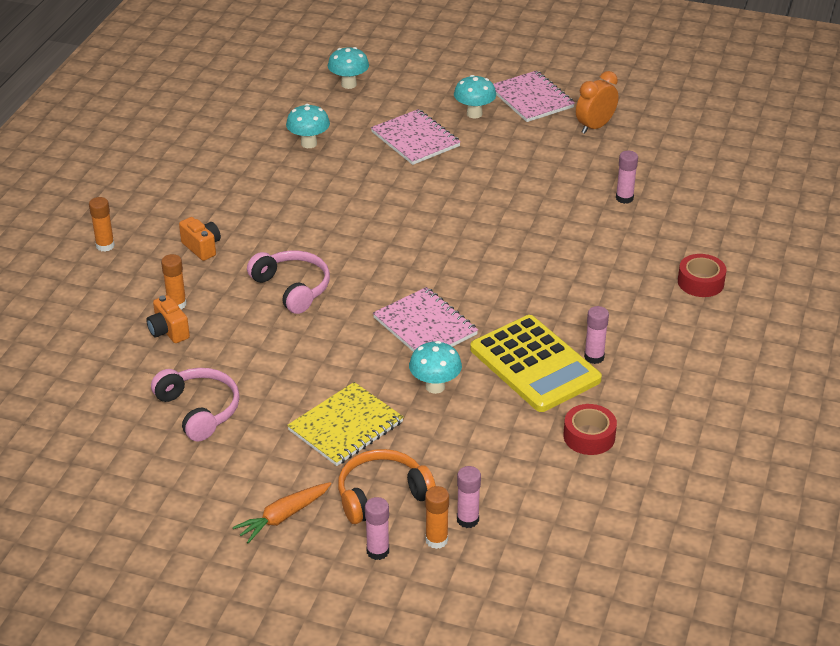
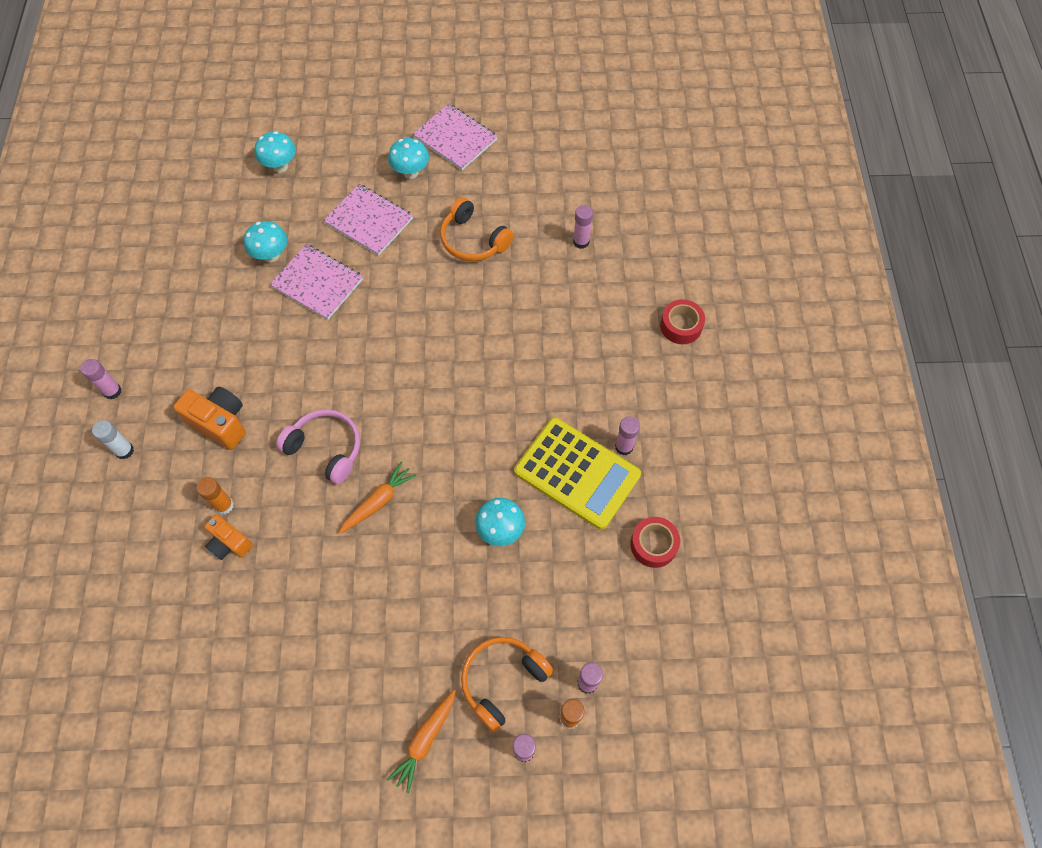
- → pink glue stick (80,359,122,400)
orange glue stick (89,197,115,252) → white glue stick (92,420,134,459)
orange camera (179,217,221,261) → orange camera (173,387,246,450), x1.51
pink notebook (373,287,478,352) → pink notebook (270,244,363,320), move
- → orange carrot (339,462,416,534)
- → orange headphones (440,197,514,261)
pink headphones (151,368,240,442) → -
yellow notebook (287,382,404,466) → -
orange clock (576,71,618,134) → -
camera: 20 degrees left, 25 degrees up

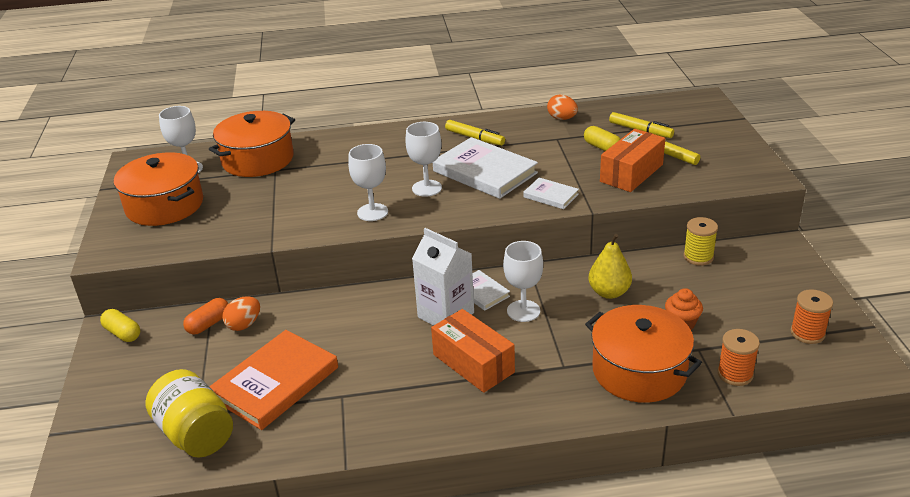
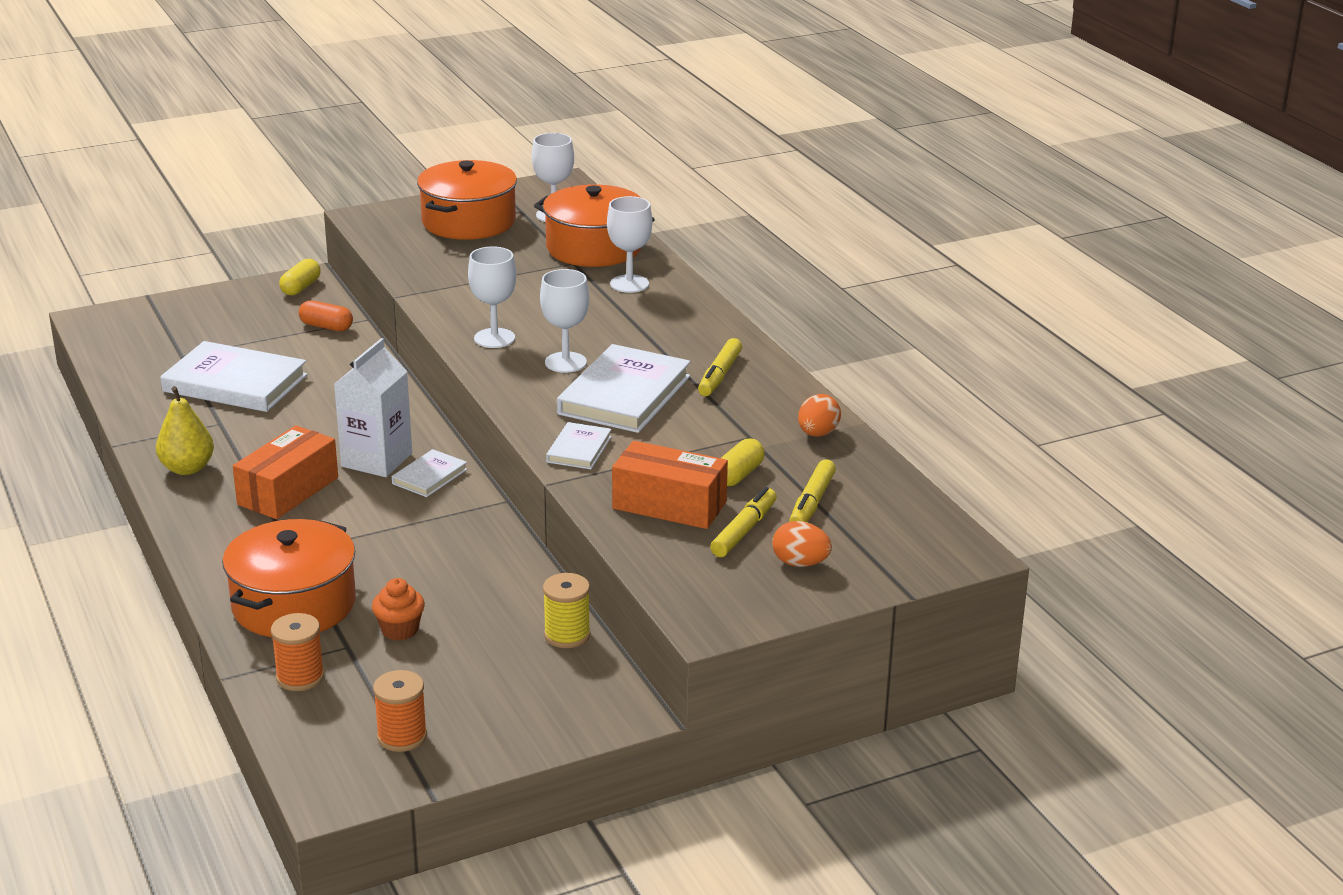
yellow pear (588,234,632,299) → yellow pear (156,386,214,475), move
orange book (209,330,338,430) → white book (160,341,307,412)
white goblet (503,241,543,322) → white goblet (607,196,652,293), move
orange egg (222,296,260,331) → orange egg (772,521,832,567), move
yellow jar (145,369,233,458) → -
camera: 70 degrees right, 5 degrees down

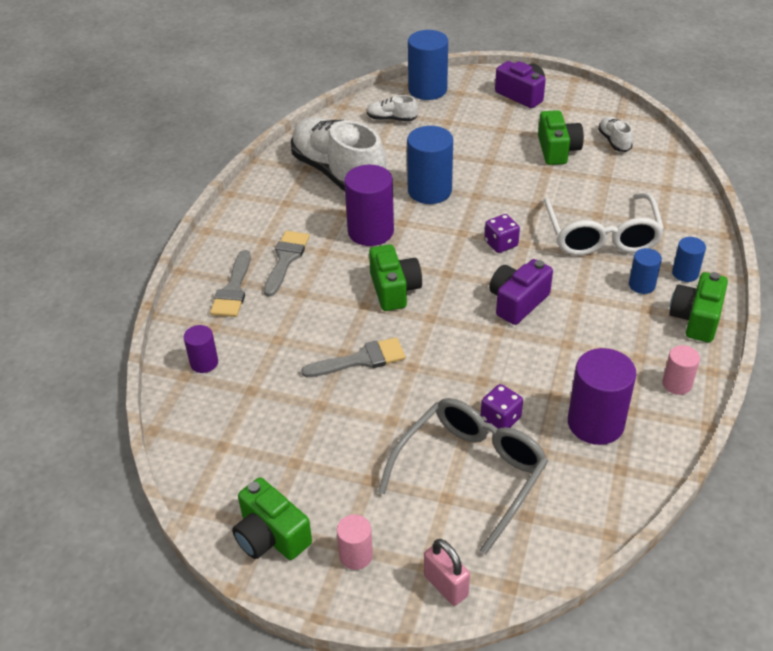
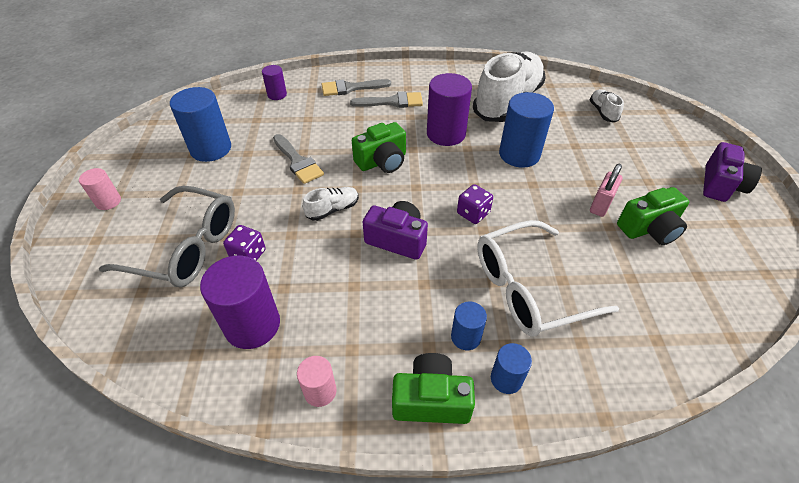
blue cylinder (408,30,448,100) → blue cylinder (170,87,231,162), move
white shoe (598,117,633,152) → white shoe (302,187,359,221), move
pink padlock (424,539,470,606) → pink padlock (590,164,623,217), move
green camera (232,477,312,560) → -
camera: 70 degrees right, 5 degrees up

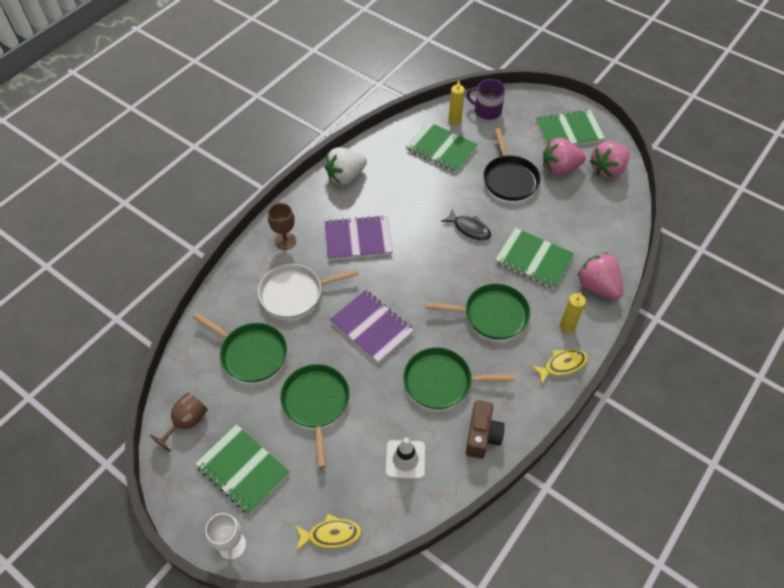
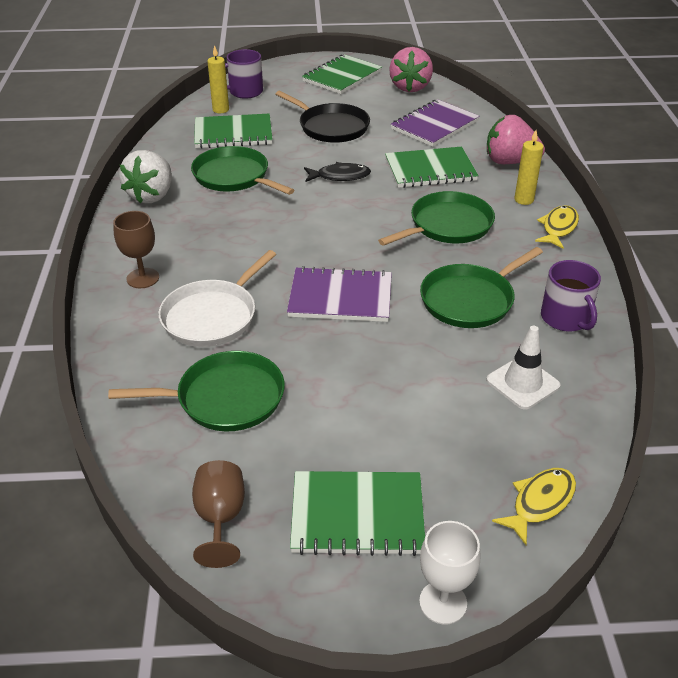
green pan (280,364,349,468) → green pan (191,146,294,195), move
purple notebook (325,215,393,260) → purple notebook (391,99,480,147), move
brown camera (466,400,505,459) → purple mug (541,260,601,332)
pink strawberry (543,138,586,176) → -
camera: 40 degrees left, 15 degrees down

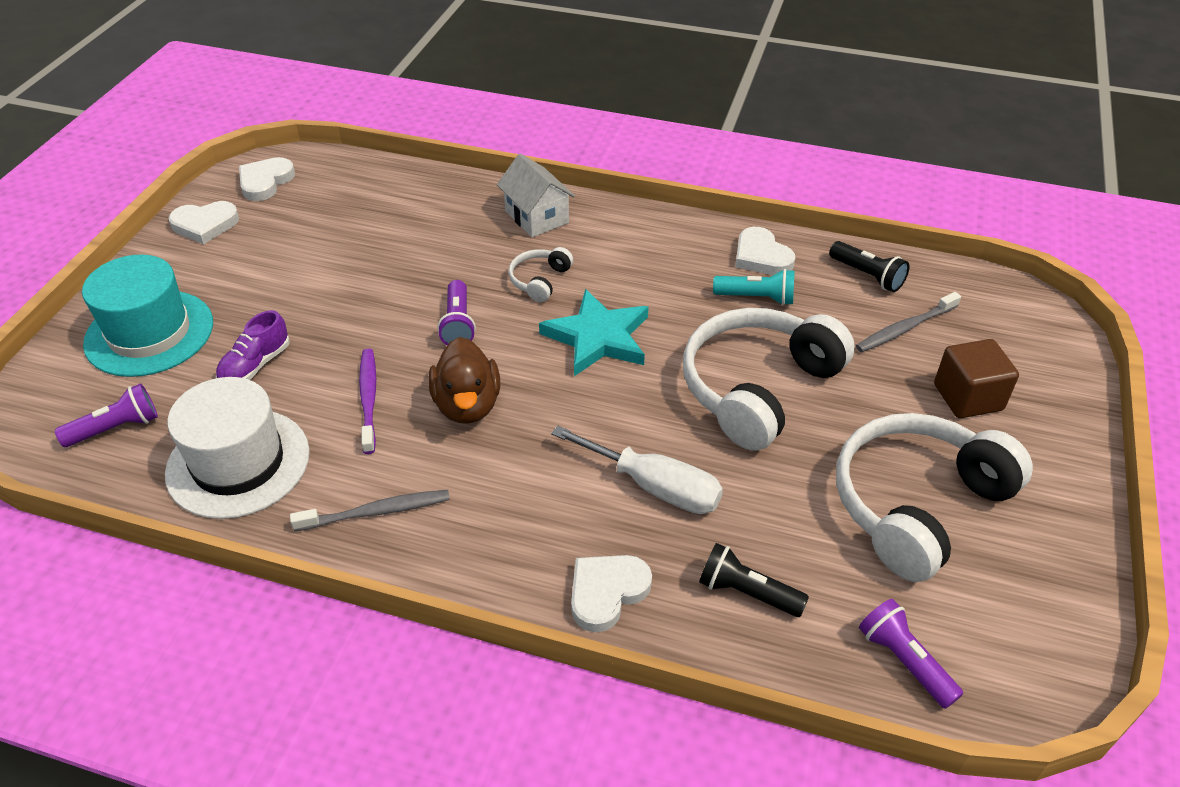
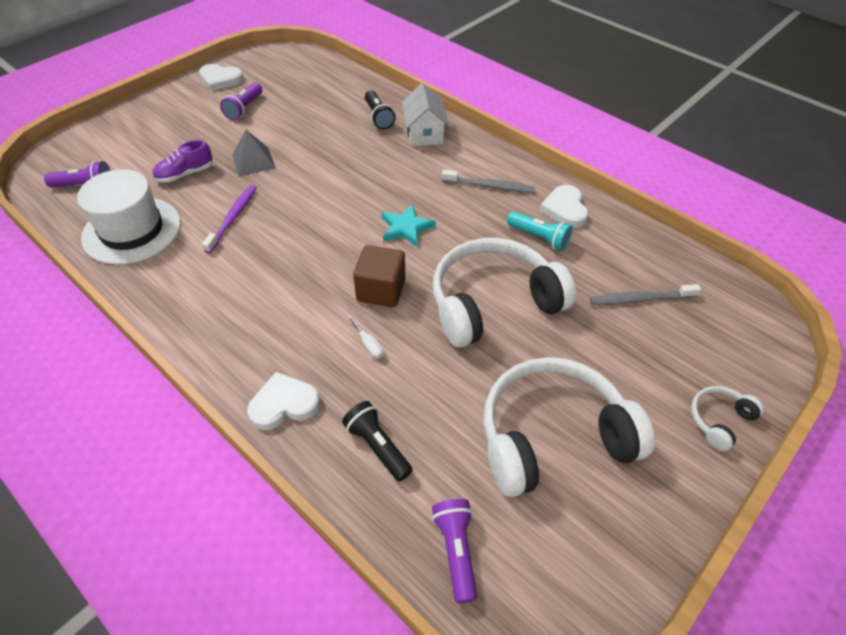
purple flashlight (437,280,476,346) → purple flashlight (220,83,262,120), move
- → grey pyramid (232,130,276,176)
white screwdriver (551,425,723,514) → white screwdriver (347,315,384,359), x0.43
brown cube (934,339,1019,418) → brown cube (353,245,405,307), move
black flashlight (829,241,910,292) → black flashlight (365,91,396,129), move
turquoise star (539,289,648,376) → turquoise star (381,204,435,247), x0.65
grey toothbrush (290,490,450,531) → grey toothbrush (442,170,536,193), move
white headphones (508,247,573,302) → white headphones (691,386,764,451), move
turquoise hat (82,255,213,377) → -
white heart (239,157,295,201) → -
brown duck (428,337,500,424) → -
camera: 25 degrees right, 5 degrees up

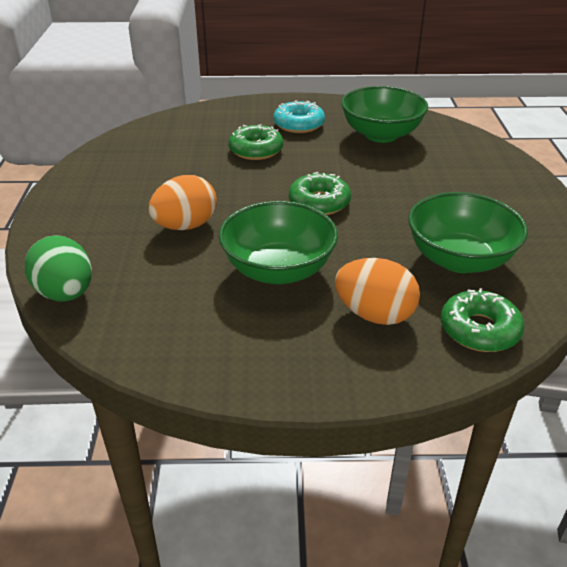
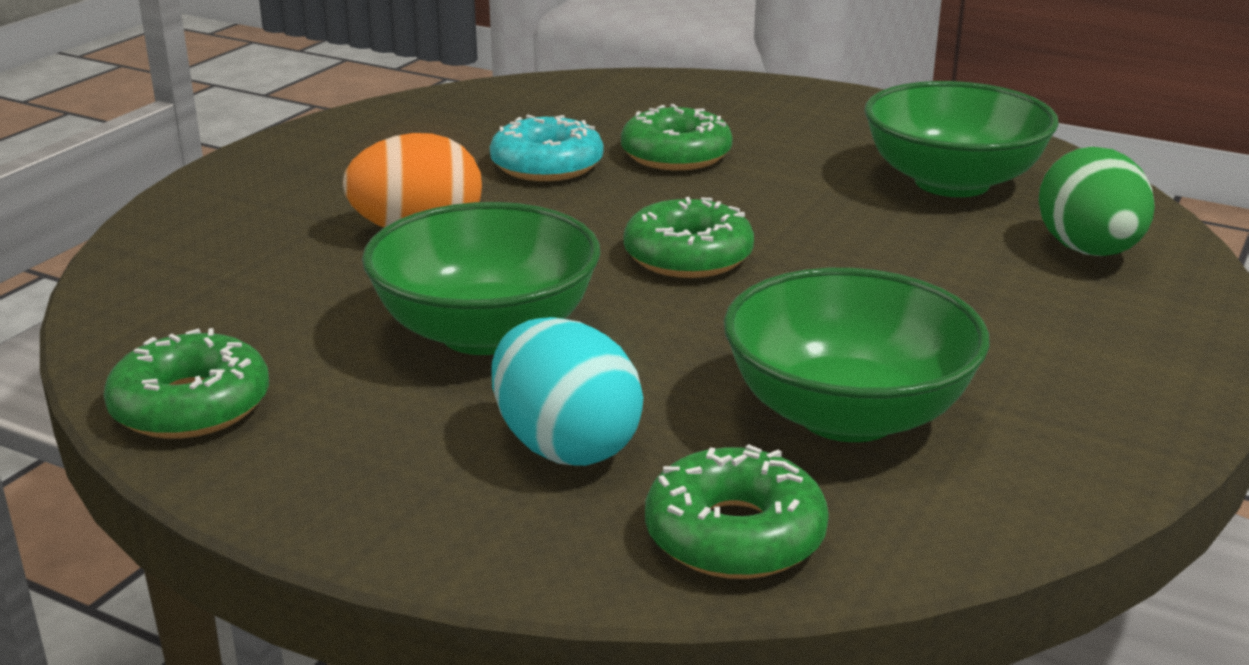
- → green donut (104,328,269,439)
turquoise donut (274,100,325,133) → turquoise donut (490,115,603,181), move
orange egg (335,258,420,325) → turquoise egg (492,317,644,466)
green egg (25,235,92,302) → green egg (1038,147,1155,256), move
camera: 30 degrees right, 10 degrees down

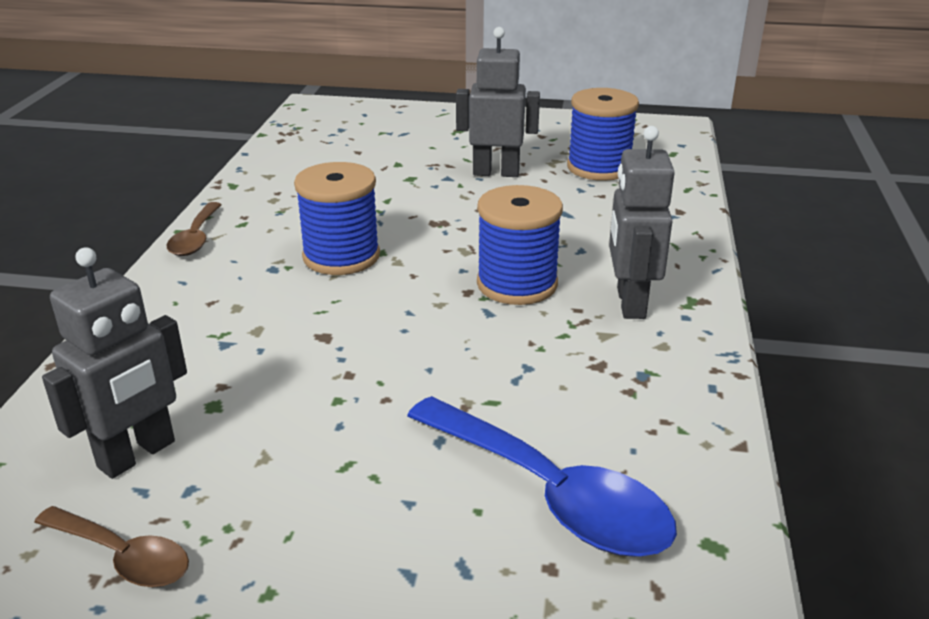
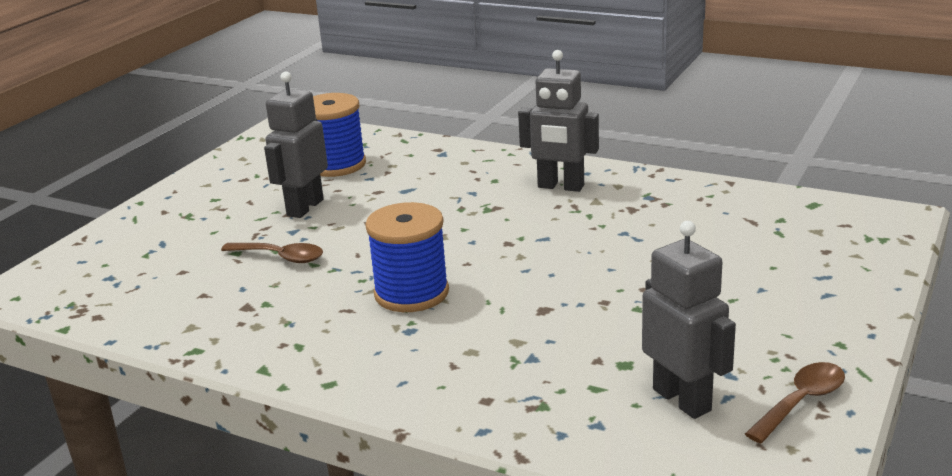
brown spoon (167,202,222,256) → brown spoon (221,243,323,263), move
blue spoon (407,396,677,557) → -
blue spool (477,185,563,305) → -
camera: 70 degrees left, 5 degrees down

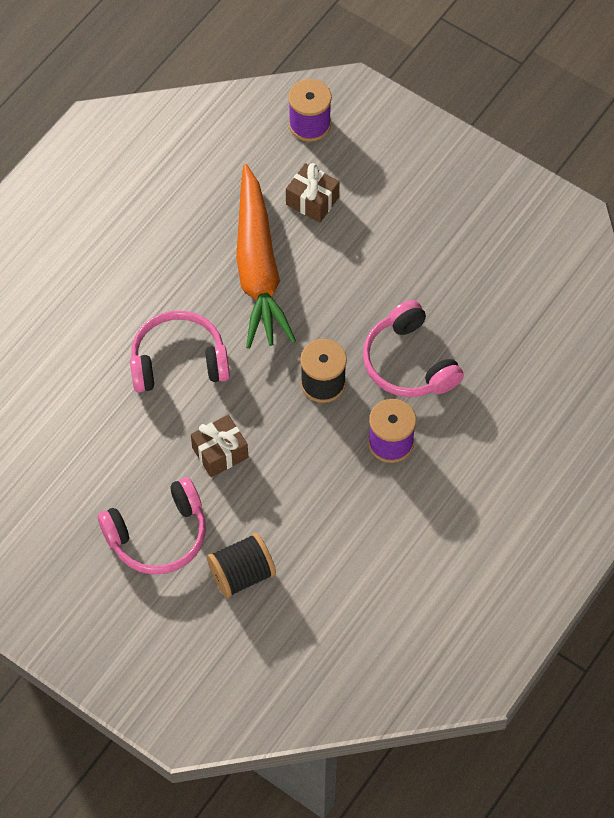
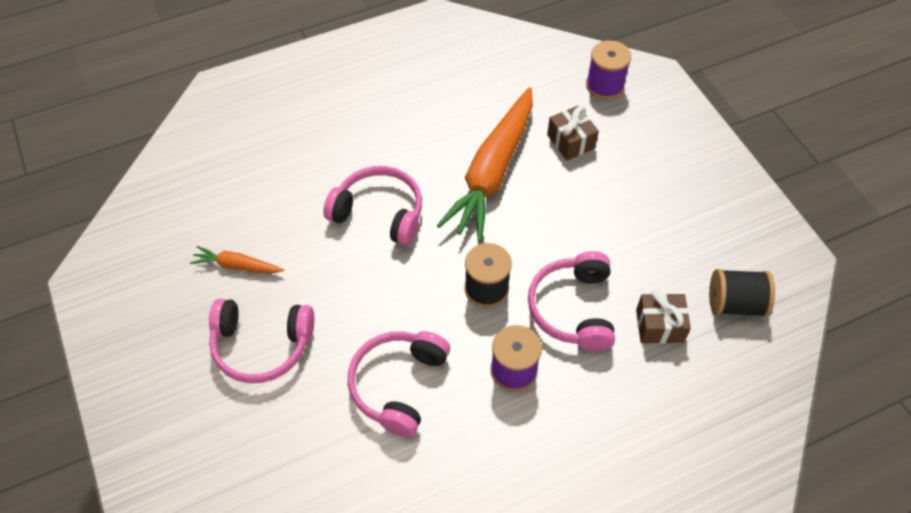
- → orange carrot (190,246,284,273)
- → pink headphones (348,331,450,437)
brown gift (191,415,248,477) → brown gift (636,290,691,344), move
black spool (207,533,276,598) → black spool (709,269,775,317), move
camera: 30 degrees right, 5 degrees down

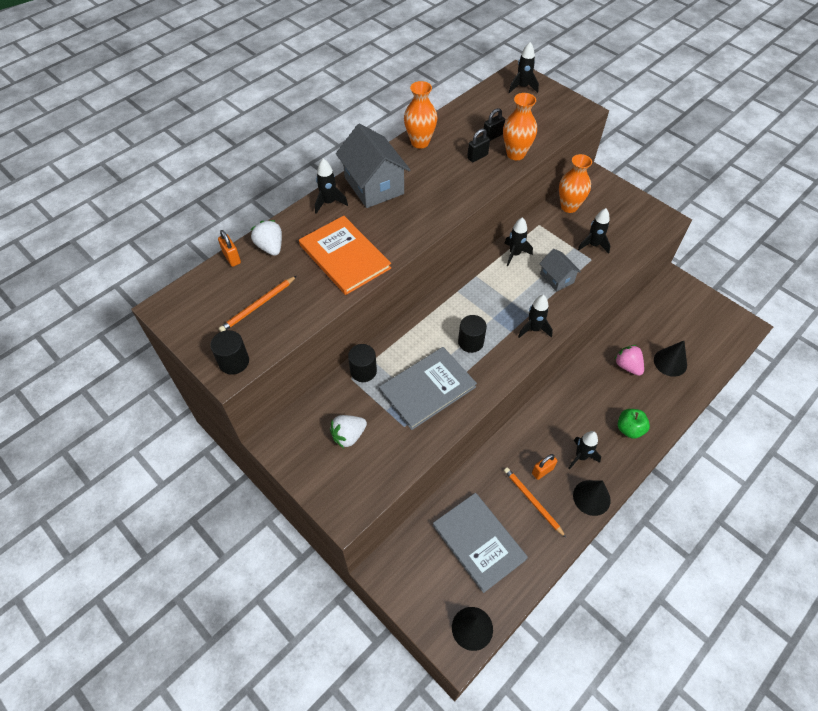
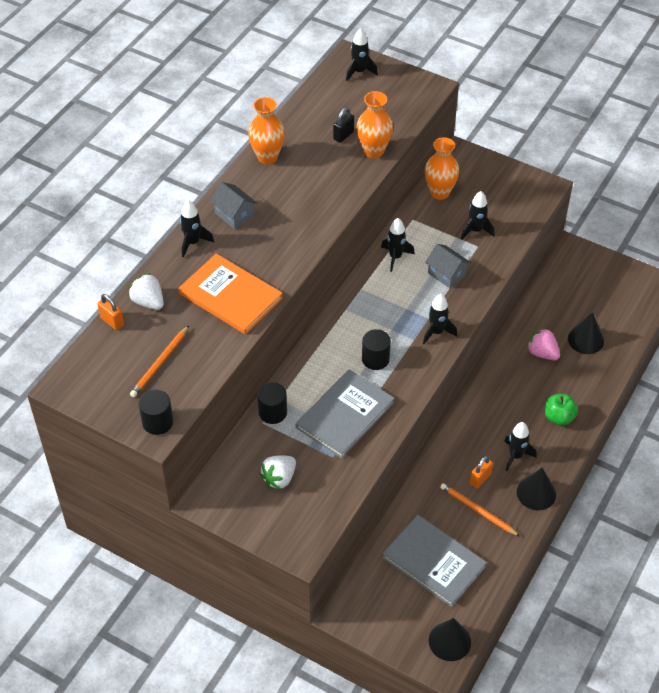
grey house (336,124,410,208) → grey house (210,182,257,229), x0.56
black padlock (467,129,490,162) → -
camera: 15 degrees left, 5 degrees down

